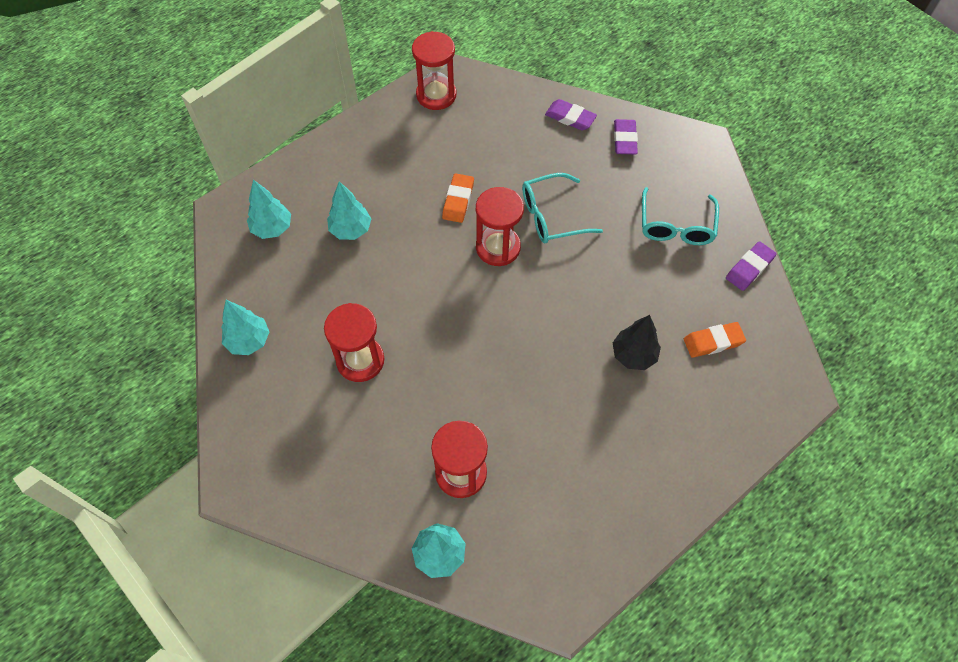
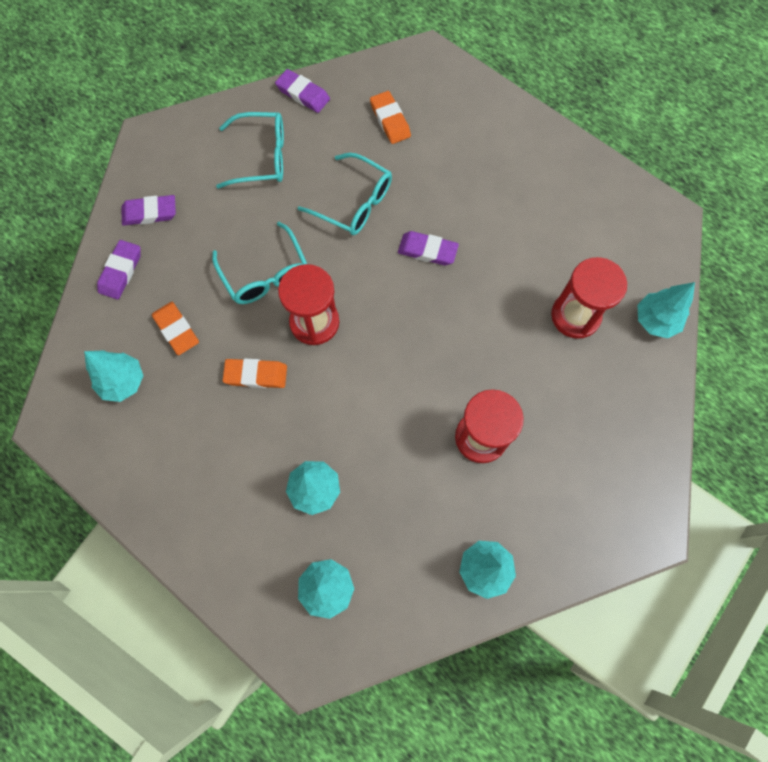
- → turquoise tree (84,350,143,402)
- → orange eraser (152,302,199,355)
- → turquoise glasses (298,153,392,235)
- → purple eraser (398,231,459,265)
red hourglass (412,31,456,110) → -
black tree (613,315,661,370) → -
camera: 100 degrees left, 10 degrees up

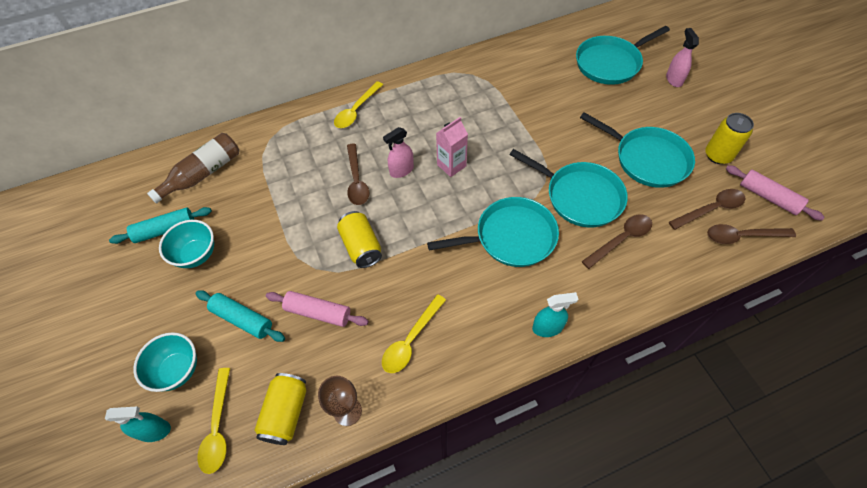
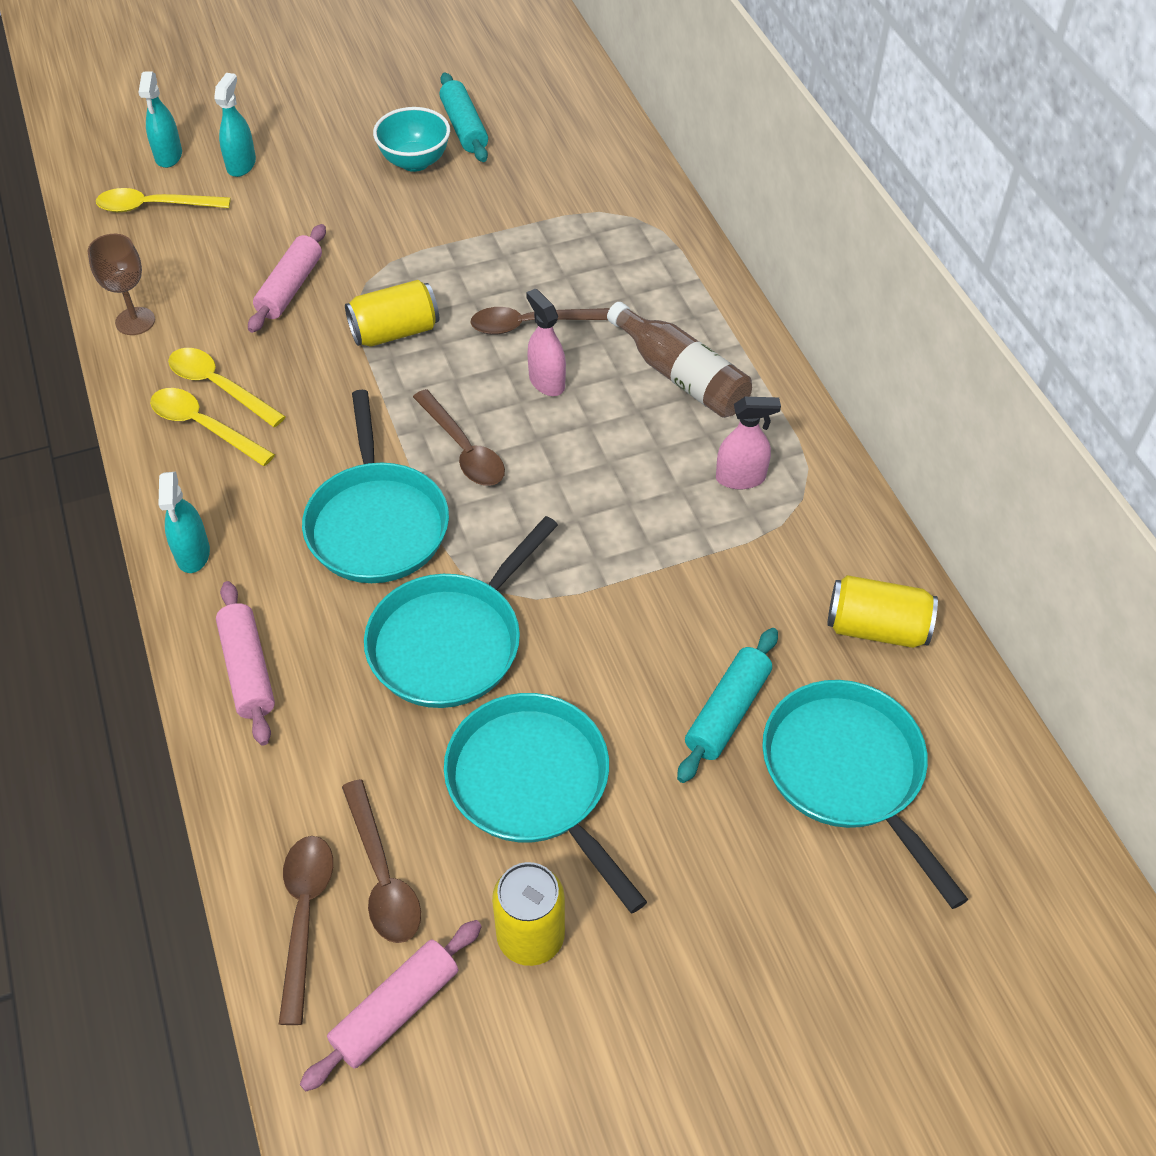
yellow spoon (334,81,383,128) → yellow spoon (150,388,275,466), move
turquoise bowl (133,332,197,392) → turquoise spray bottle (214,73,256,177)
- → pink rolling pin (216,581,275,745)
brown spoon (581,214,652,269) → brown spoon (413,389,505,486), move
turquoise pan (580,112,695,188) → turquoise pan (444,693,647,913), 105 degrees clockwise
brown bottle (147,133,239,203) → brown bottle (607,302,752,418), move
turquoise rolling pin (196,290,285,342) → turquoise rolling pin (677,628,778,783), move
pink spray bottle (666,28,699,87) → pink spray bottle (716,397,781,489), move
yellow can (254,373,306,445) → yellow can (827,575,938,648), move
pink carton (436,117,468,177) → -
camera: 90 degrees right, 5 degrees down

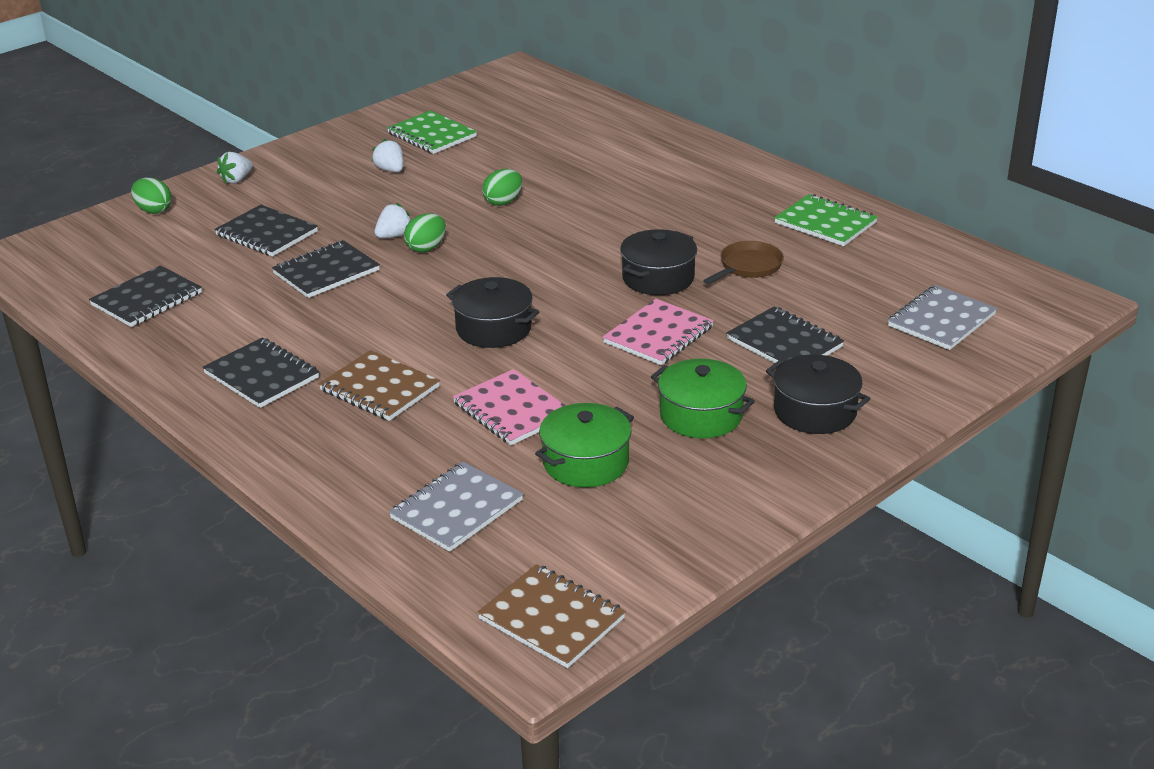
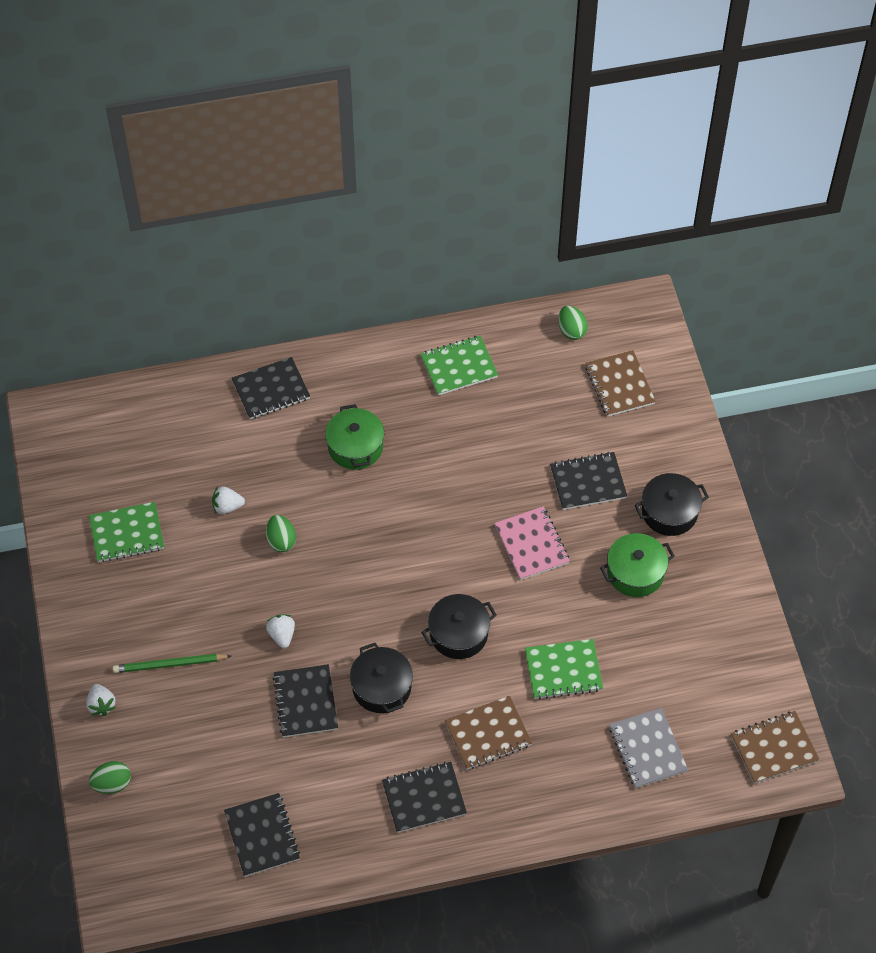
- → green pencil (113,654,231,673)
white strawberry (372,139,403,172) → white strawberry (212,486,245,514), move
black notebook (215,205,318,257) → black notebook (231,357,310,419), move
green pot (535,403,634,488) → green pot (325,404,384,470), move
black pot (620,229,697,295) → black pot (350,643,413,713), move
pink notebook (453,369,566,445) → green notebook (525,639,603,699)
green egg (404,213,446,252) → green egg (558,305,588,340), move
grey notebook (888,285,997,350) → brown notebook (585,350,656,417)
brown pan (703,241,784,284) → -
camera: 60 degrees left, 25 degrees up

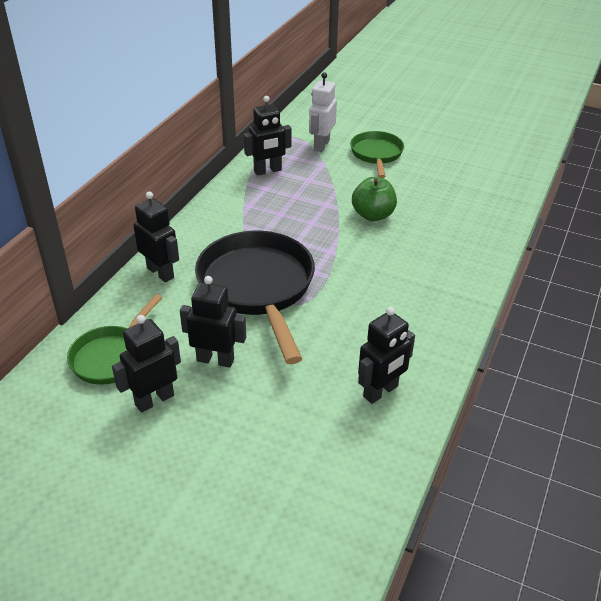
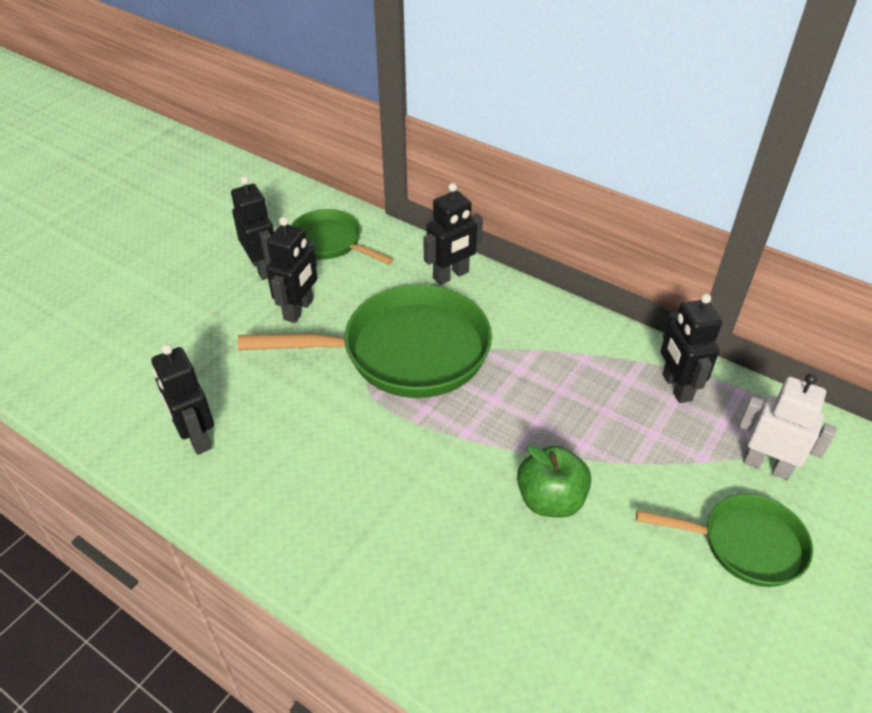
black pan (195,231,315,364) → green pan (238,285,492,398)
camera: 100 degrees right, 5 degrees up

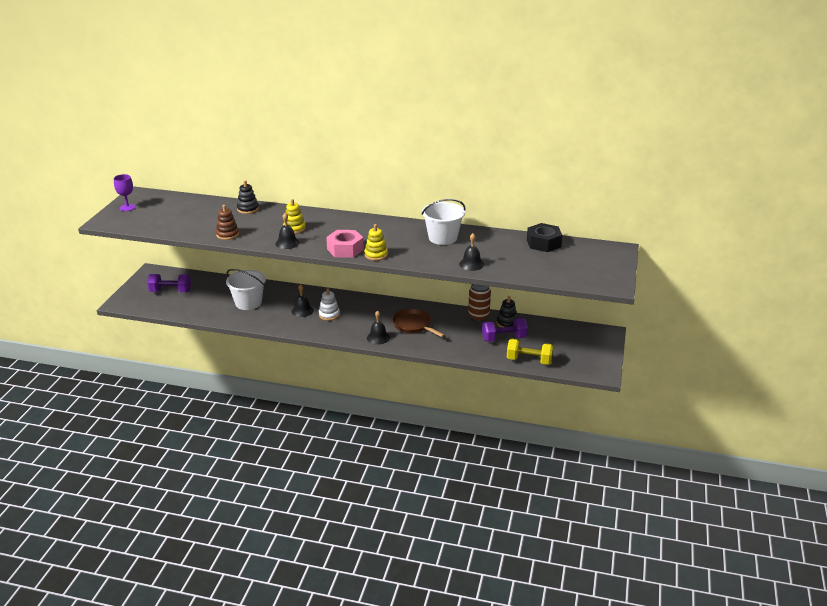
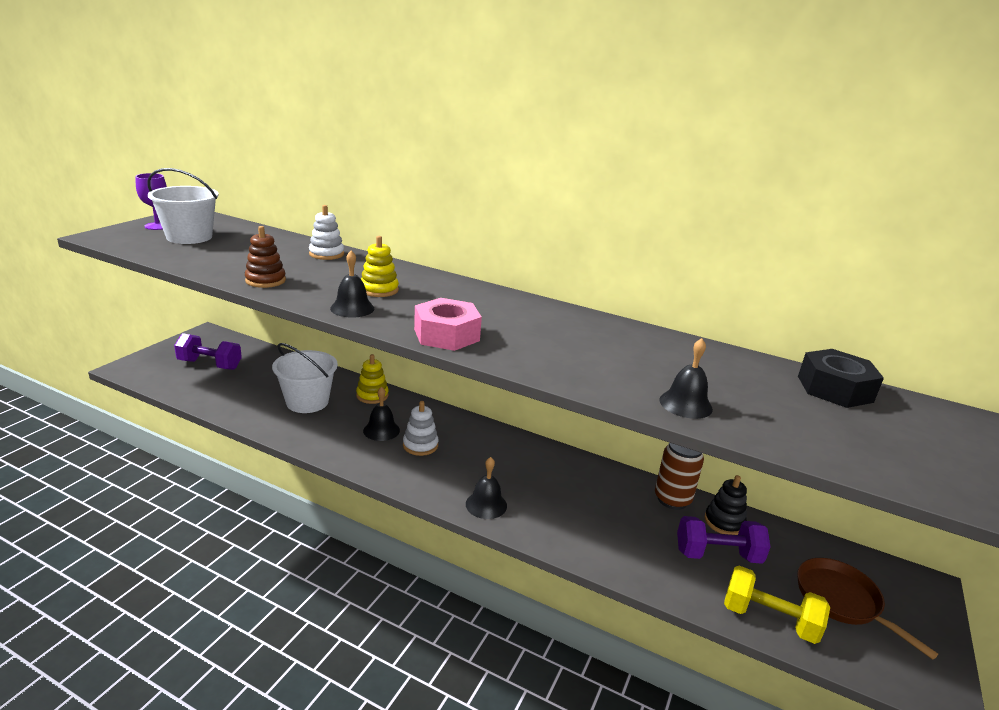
white bucket (422,199,465,245) → white bucket (147,168,219,244), move
black stacking toy (237,180,259,214) → white stacking toy (309,205,344,260)
yellow stacking toy (364,224,388,261) → yellow stacking toy (356,354,389,404), move
brown pan (392,308,445,337) → brown pan (797,558,938,660), move
camera: 10 degrees right, 5 degrees down

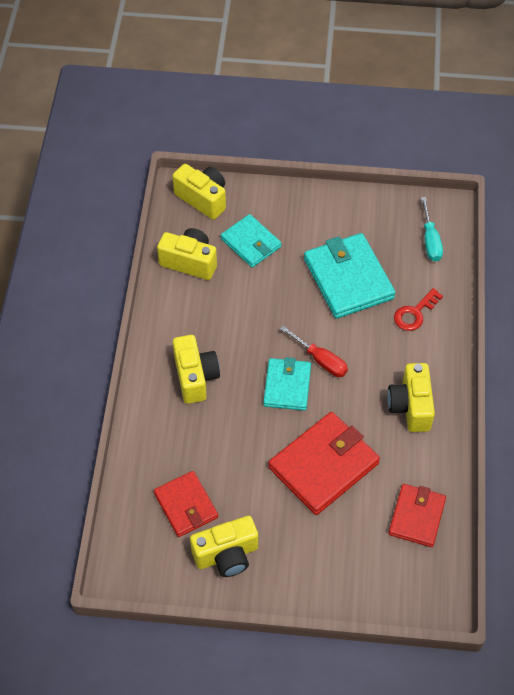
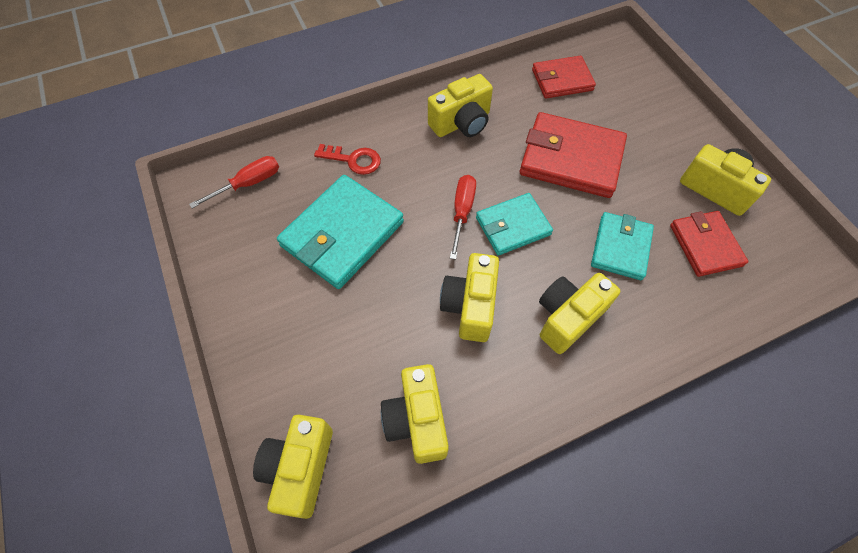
turquoise screwdriver (421,197,443,261) → red screwdriver (189,156,279,208)
- → yellow camera (440,253,499,342)
turquoise wallet (220,214,281,268) → turquoise wallet (591,212,654,280), move
red wallet (154,471,218,537) → red wallet (670,211,748,277), 45 degrees counterclockwise
camera: 120 degrees left, 5 degrees up

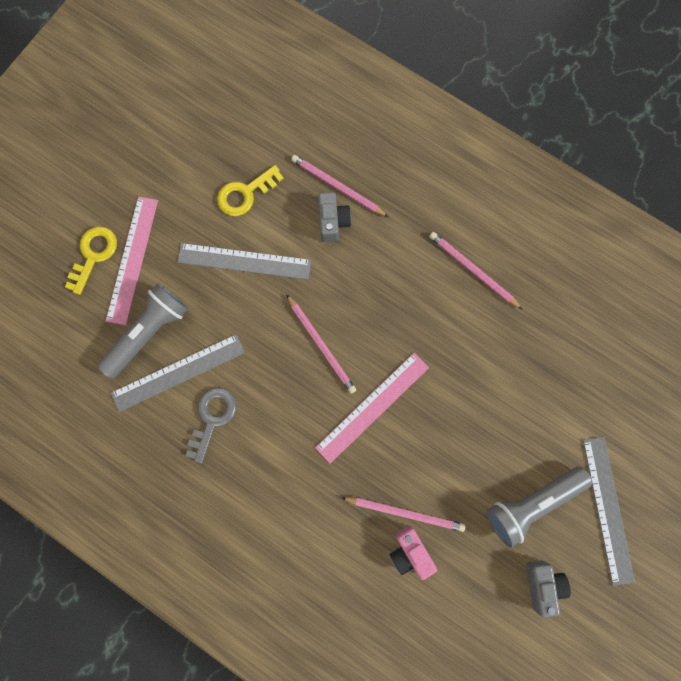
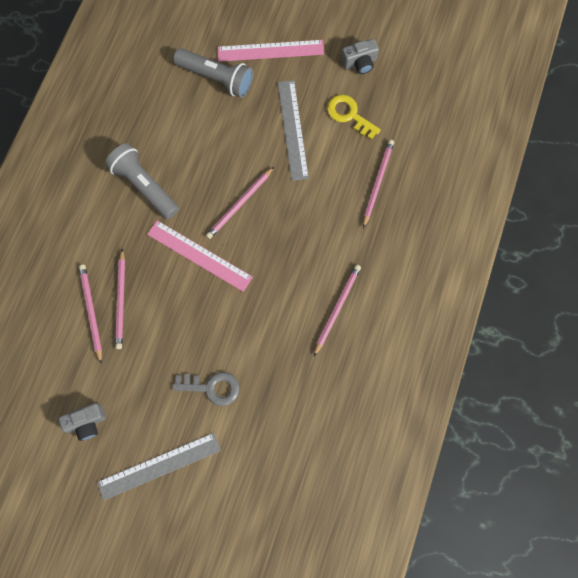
pink camera (390,526,437,580) → pink pencil (79,265,102,363)
grey flashlight (486,467,593,548) → grey flashlight (105,143,179,219), move
grey key (186,387,237,463) → grey key (173,372,240,406), move
grey camera (318,192,351,242) → grey camera (341,39,379,74), move
yellow key (65,226,117,295) → -
grey ruler (111,334,245,412) → -
camera: 75 degrees right, 5 degrees down

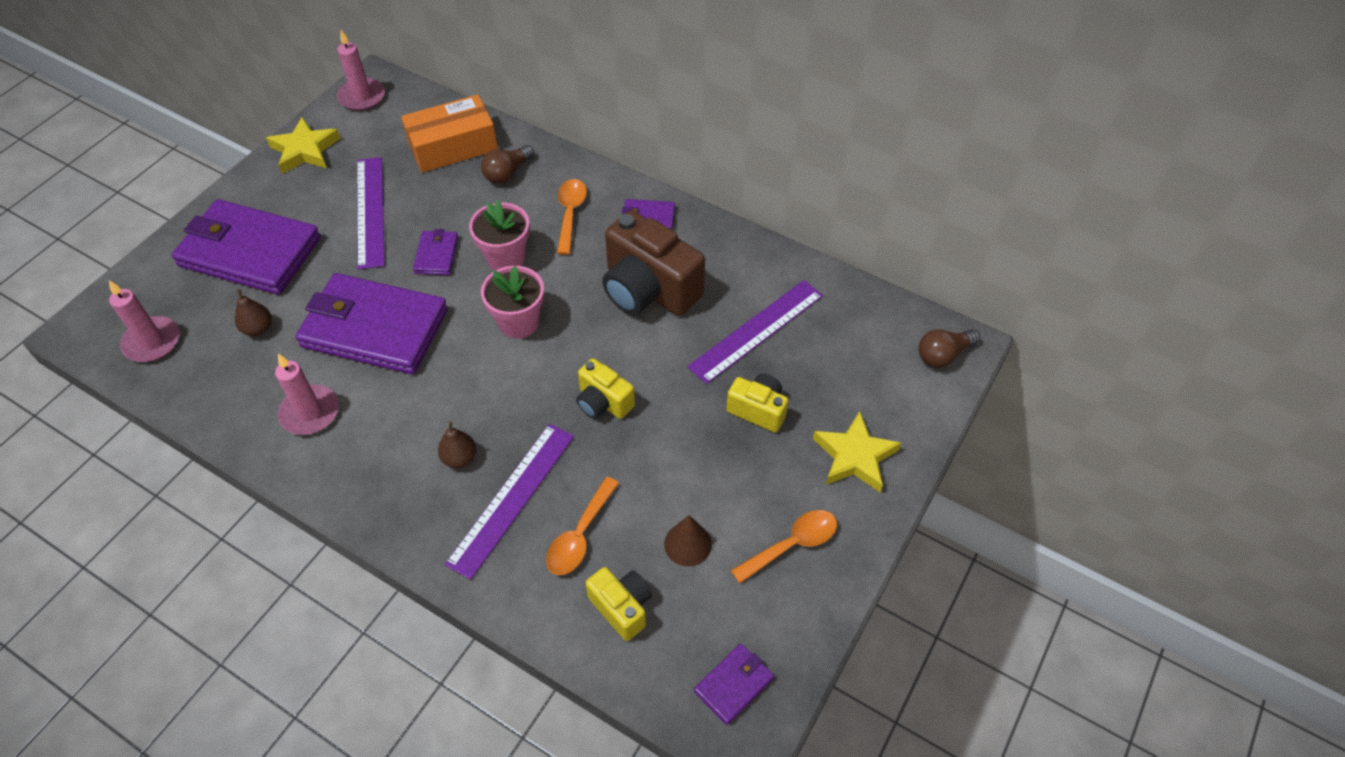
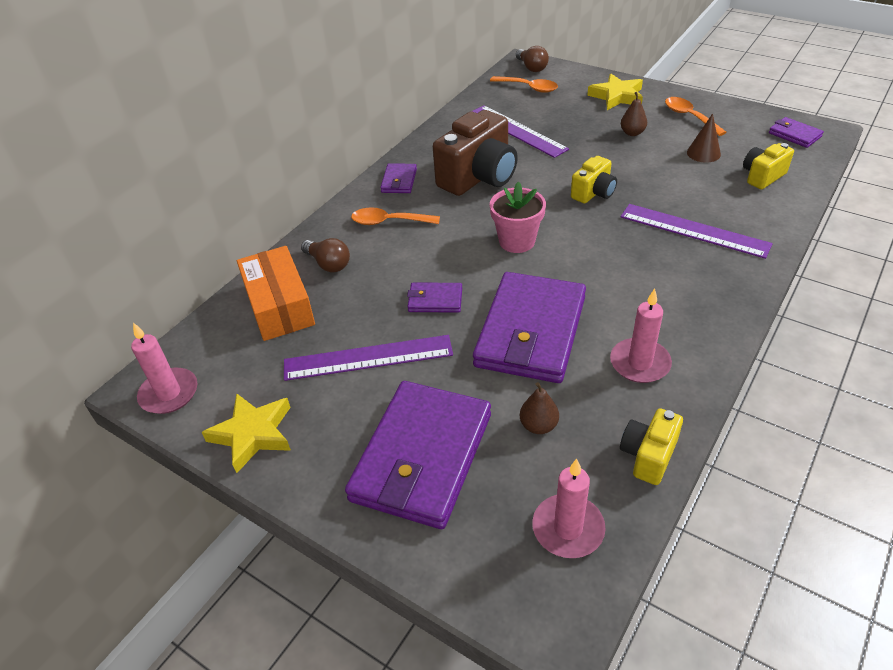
orange spoon (546,477,619,575) → orange spoon (490,76,558,93), move
yellow camera (726,374,789,433) → yellow camera (620,409,683,485), move
brown pear (438,421,476,468) → brown pear (621,92,647,136), move
pink flower pot (469,200,530,271) → -
camera: 85 degrees left, 10 degrees down

